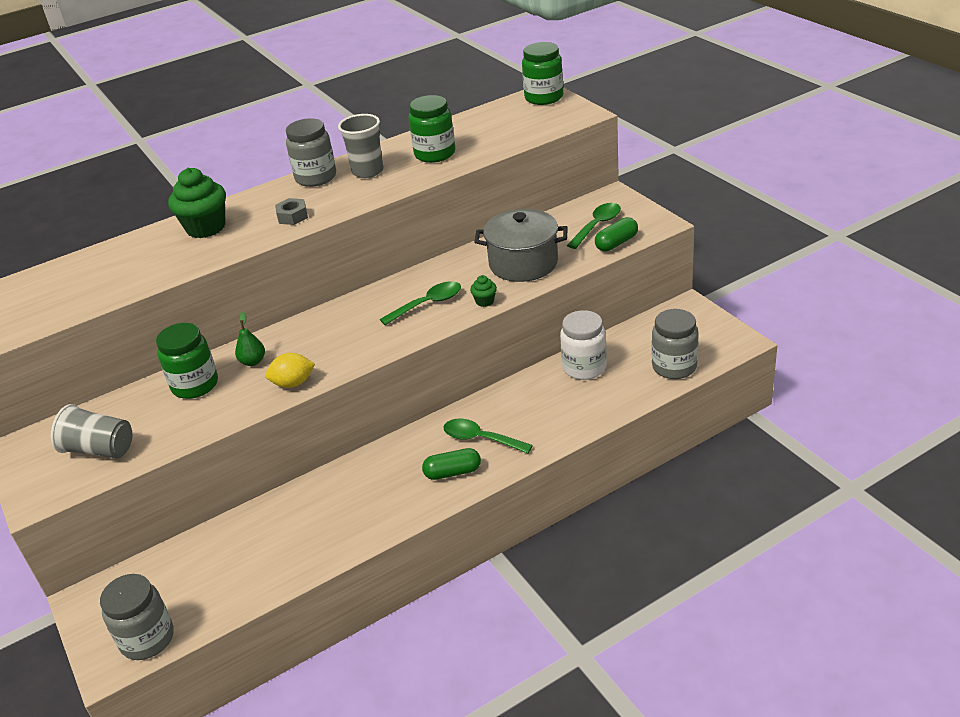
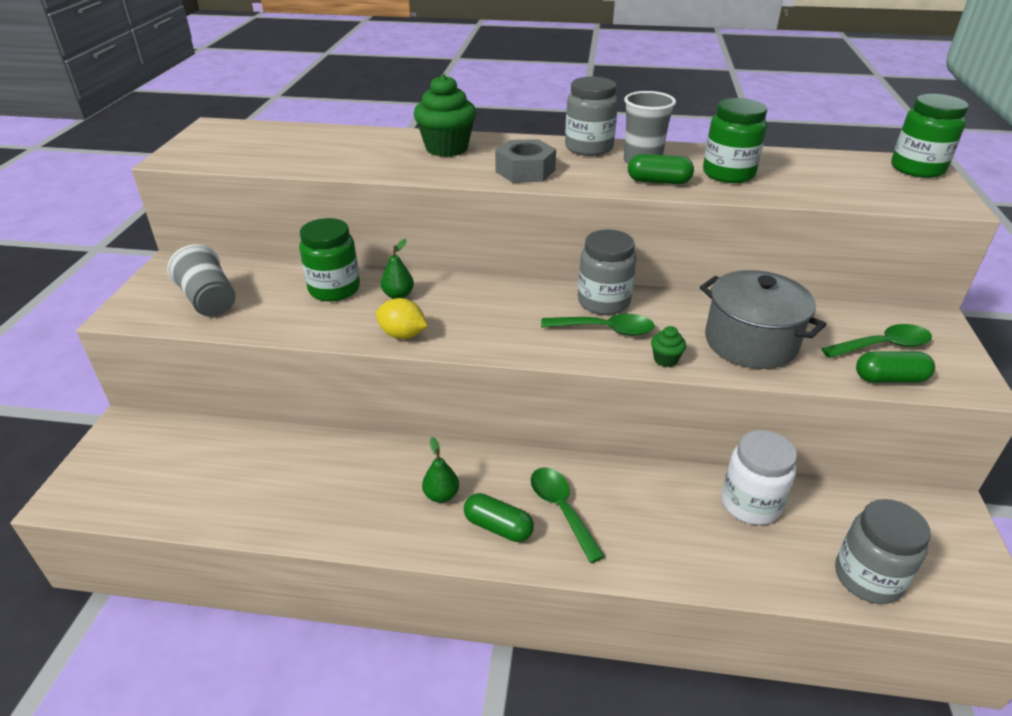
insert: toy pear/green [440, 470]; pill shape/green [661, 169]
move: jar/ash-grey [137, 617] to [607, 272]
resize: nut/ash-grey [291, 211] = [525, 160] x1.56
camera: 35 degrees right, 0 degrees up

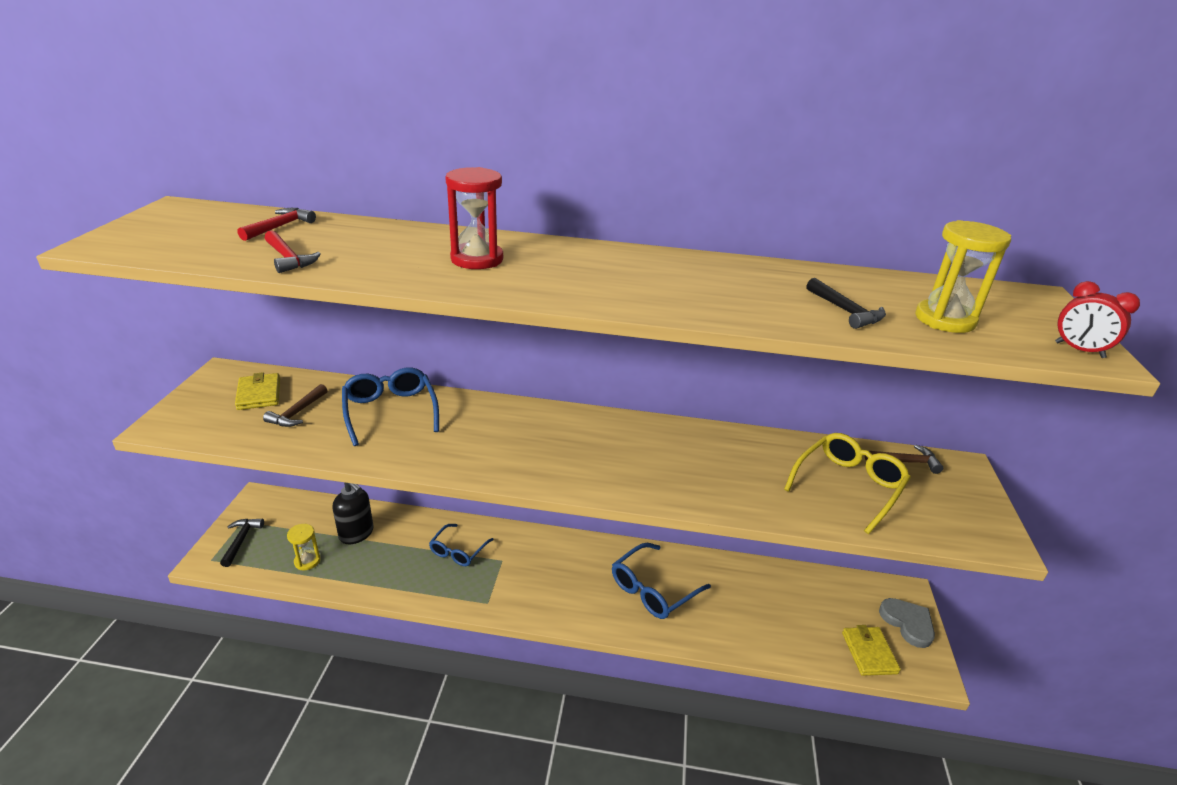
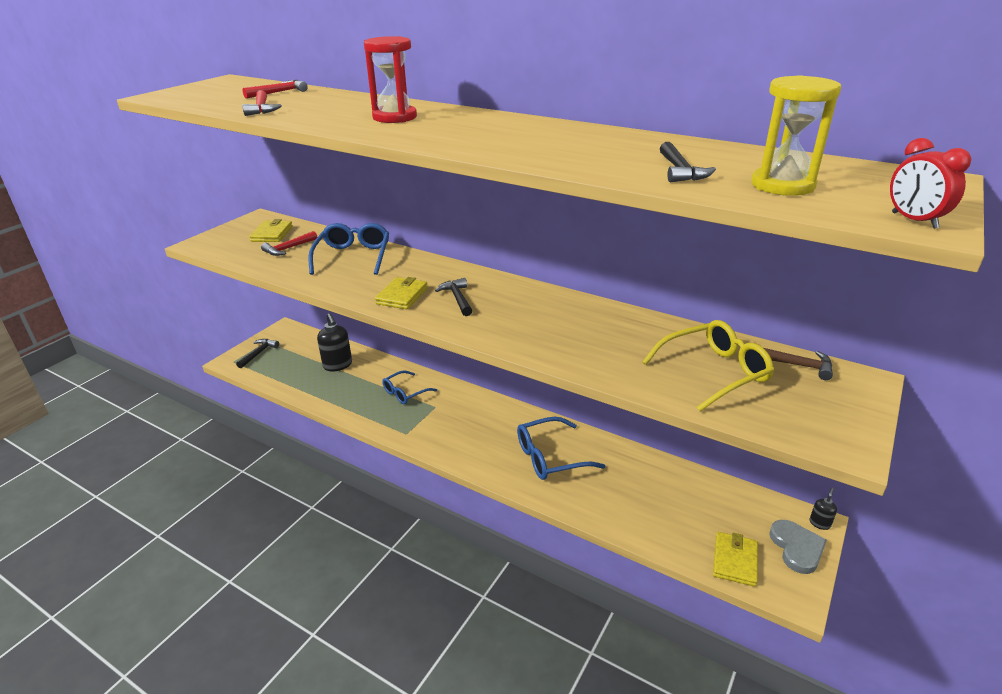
delete: sand timer/yellow [304, 547]
insert: wallet/yellow [401, 293]; hammer/black [453, 297]; pump bottle/black [823, 509]
recolor: hammer/dark brown [295, 405] to hammer/red [289, 243]
camera: 25 degrees right, 0 degrees up

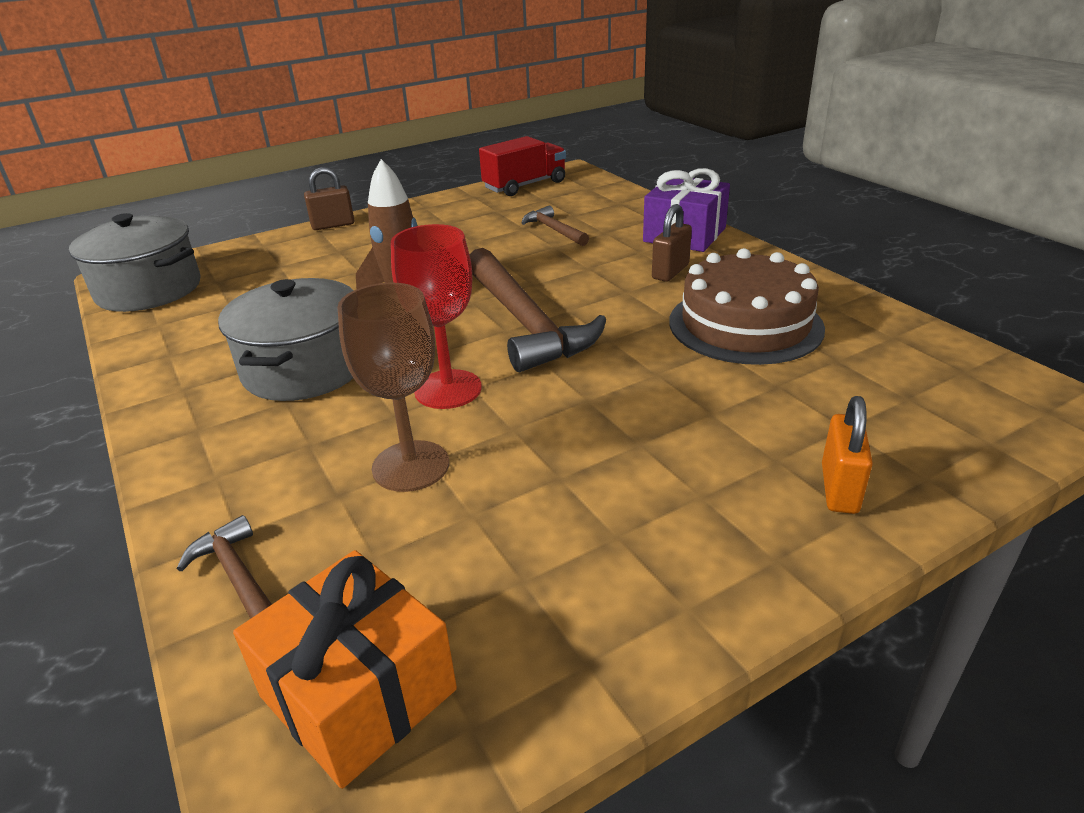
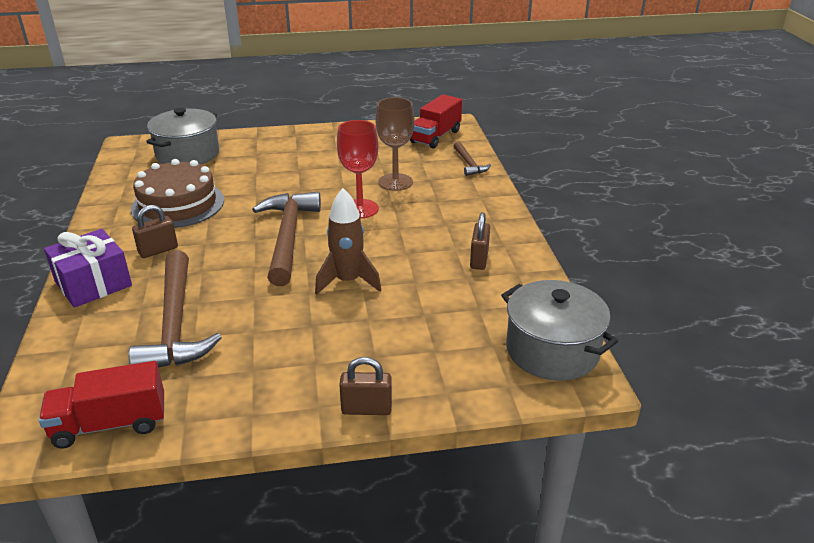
delete: small lock/bright orange [847, 455]
insert: small lock/dark brown [480, 241]
move: pot/ash-grey [286, 339] to [182, 136]
replace: wrapped gift/bright orange [345, 669] to lorry/red [436, 121]
resize: hammer/dark brown [555, 226] = [175, 309] x2.02
camera: 160 degrees left, 0 degrees up

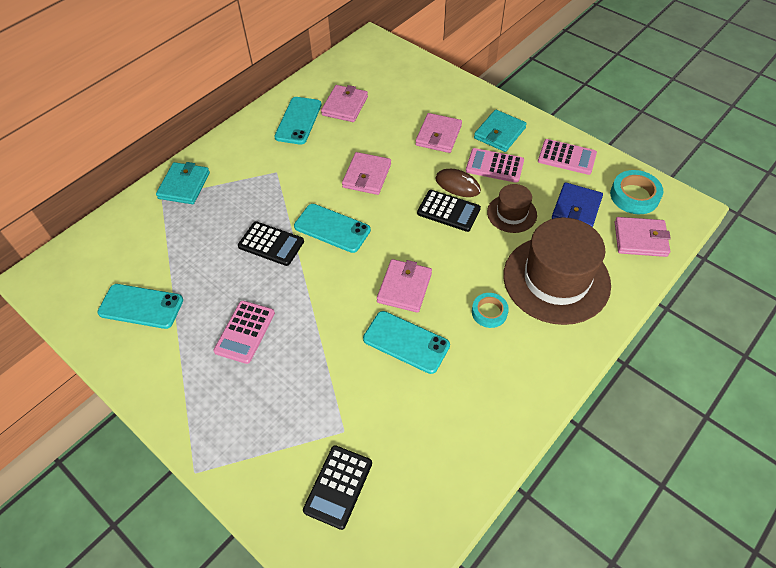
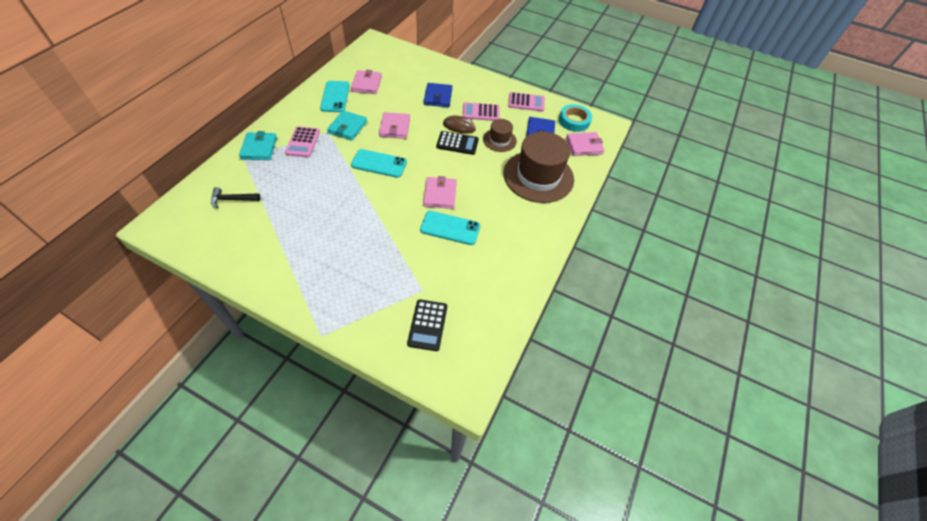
delete: phone/turquoise [140, 306]; pocket calculator/black [271, 244]; sticky tape/turquoise [490, 310]
insert: hammer/black [235, 197]
move: pocket calculator/rosy [244, 332] to [302, 141]; wallet/turquoise [500, 131] to [347, 125]
recolor: wallet/rosy [438, 133] to wallet/royal blue [438, 95]
camera: 20 degrees left, 0 degrees up

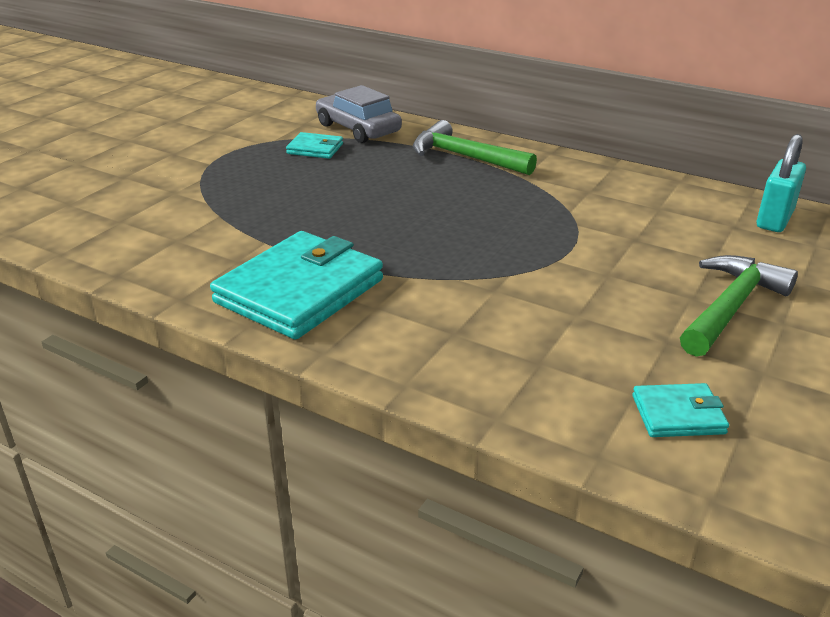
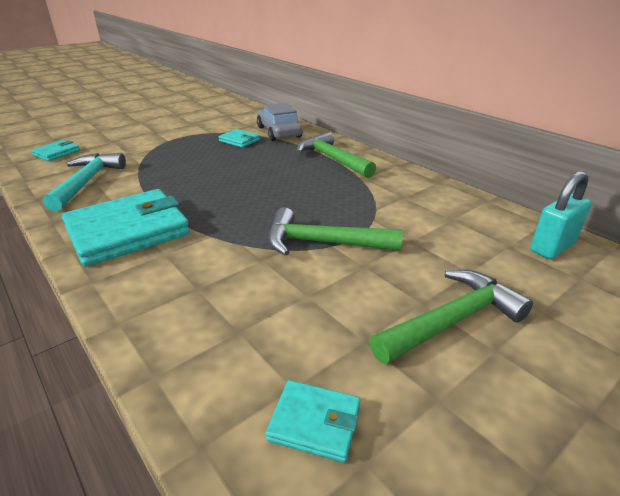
insert: wallet/turquoise [55, 150]; hammer/turquoise [84, 182]; hammer/green [335, 231]
camera: 20 degrees right, 0 degrees up

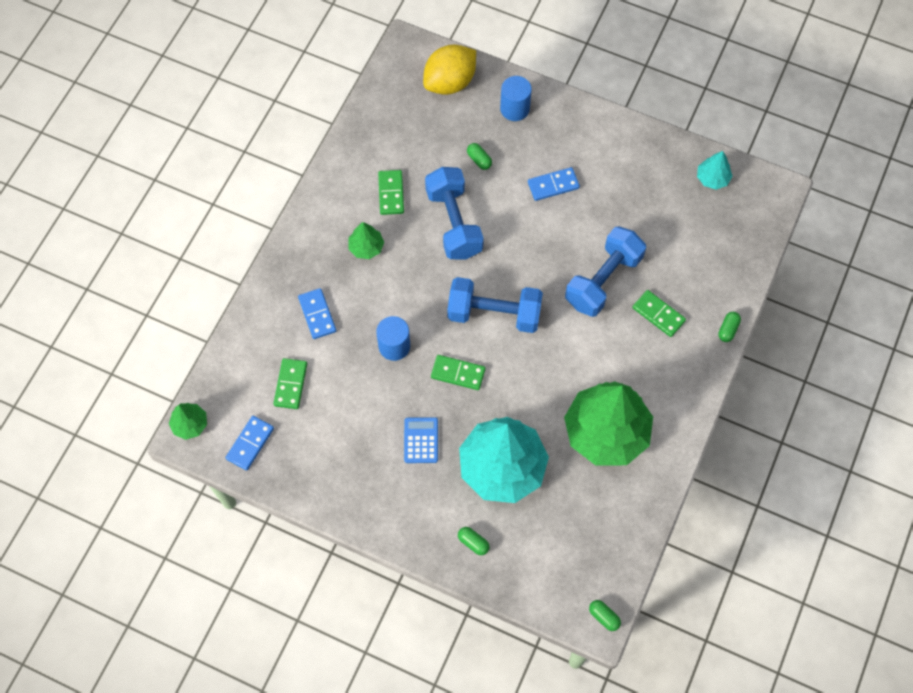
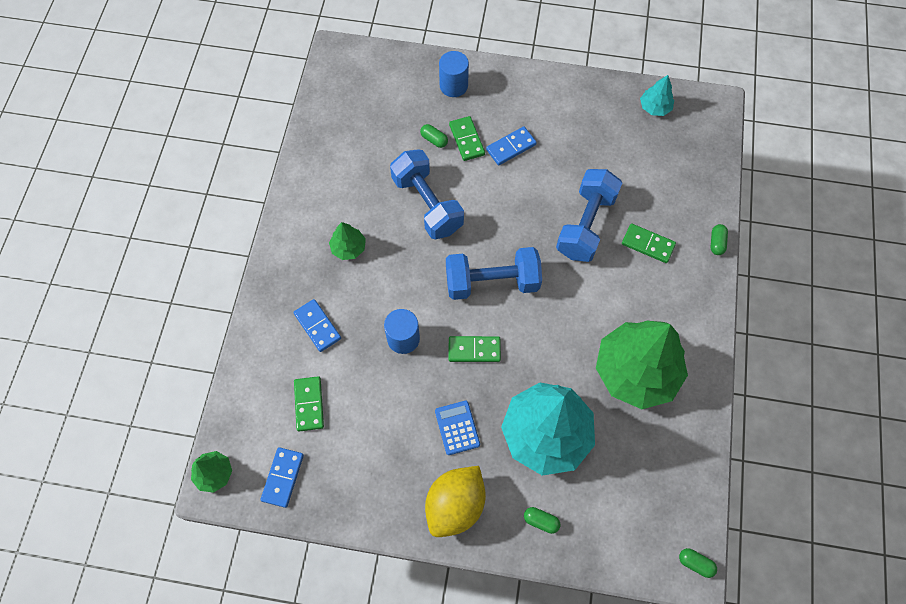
move: domino piece/green [391, 192] to [467, 138]; lemon/yellow [449, 69] to [455, 501]
camera: 15 degrees left, 0 degrees up

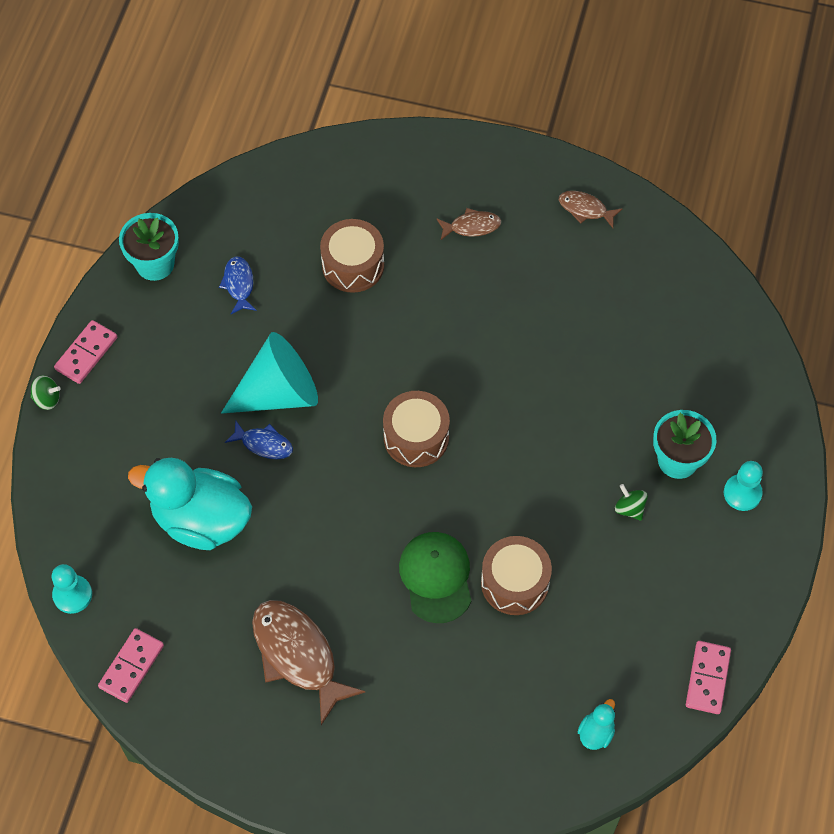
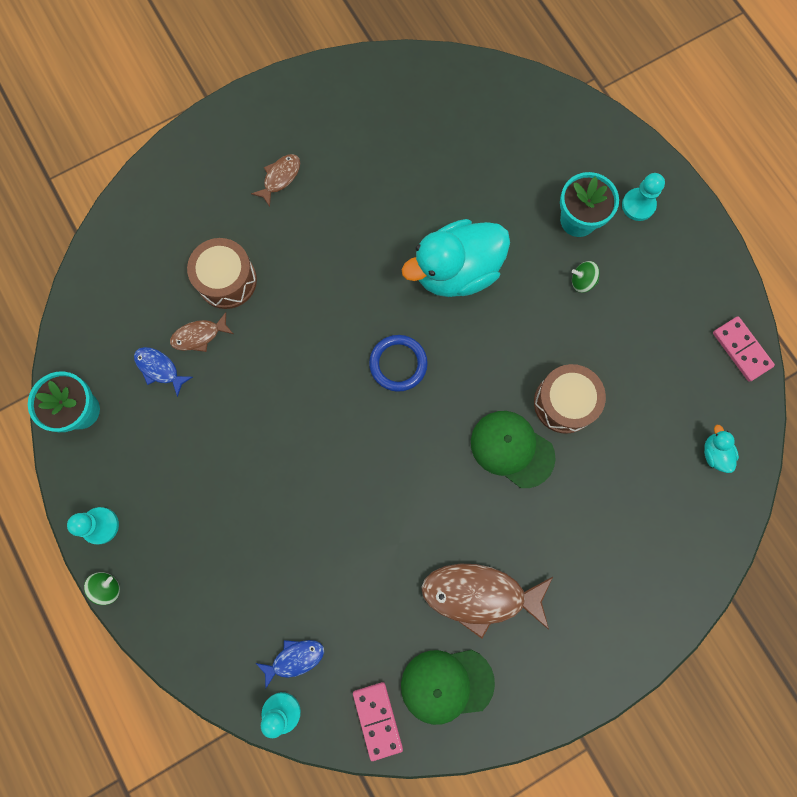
delete: cone/turquoise [269, 373]
insert: baseball cap/green [448, 687]
move: rubber duck/turquoise [190, 504] to [456, 258]; toy fish/royal blue [259, 439] to [290, 664]; toy fish/dark brown [590, 209] to [201, 332]
replace: domino piece/rosy [85, 352] to pawn/turquoise [93, 525]; snare drum/dark brown [416, 429] to ring/royal blue [398, 363]
camera: 45 degrees left, 15 degrees up

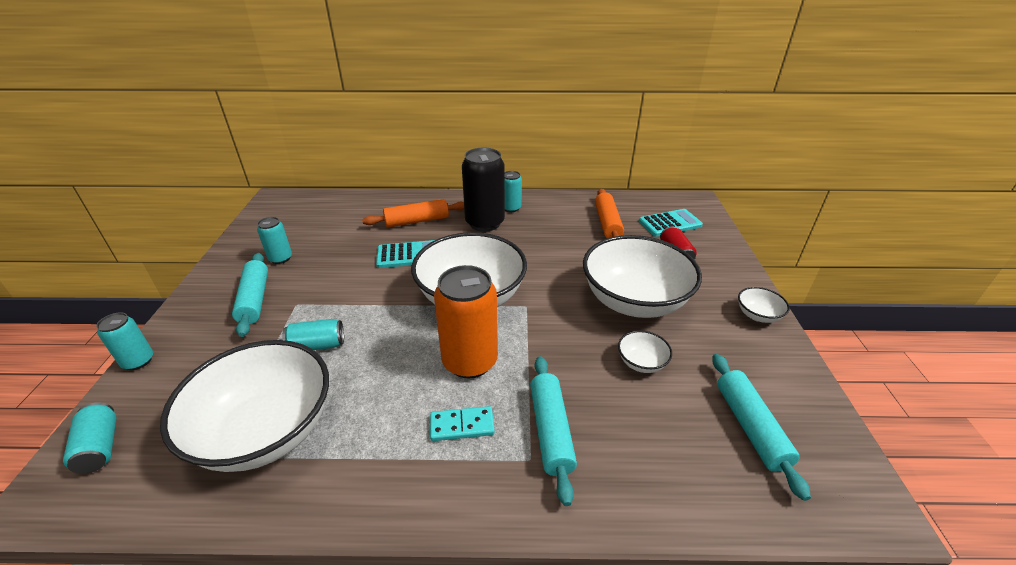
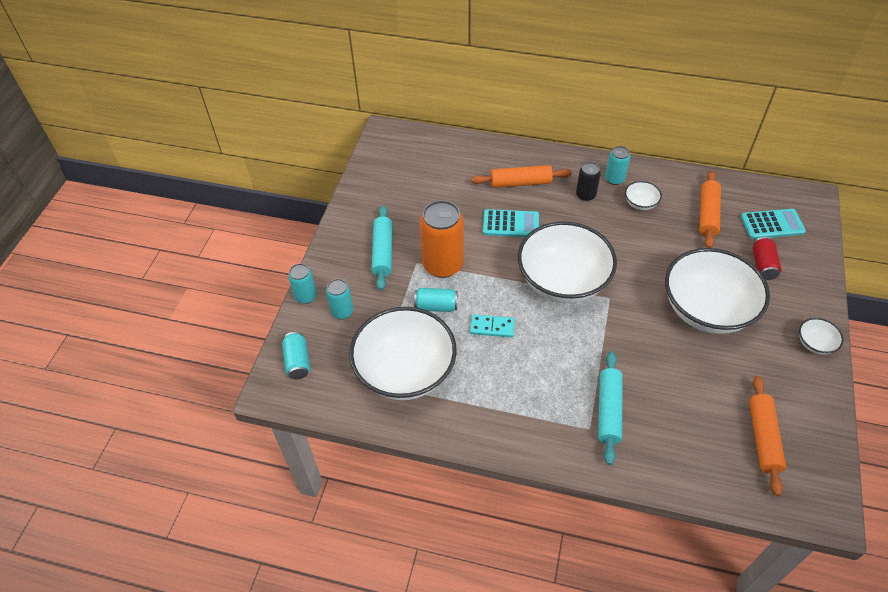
move: soda can/turquoise [274, 240] to [339, 299]; domino piece/turquoise [462, 423] to [492, 326]; soda can/bright orange [466, 322] to [442, 239]; bowl/snow-white [645, 351] to [643, 195]
recolor: rolling pin/turquoise [761, 427] to rolling pin/bright orange [767, 436]
resize: soda can/black [483, 190] = [588, 181] x0.53
camera: 15 degrees right, 15 degrees up

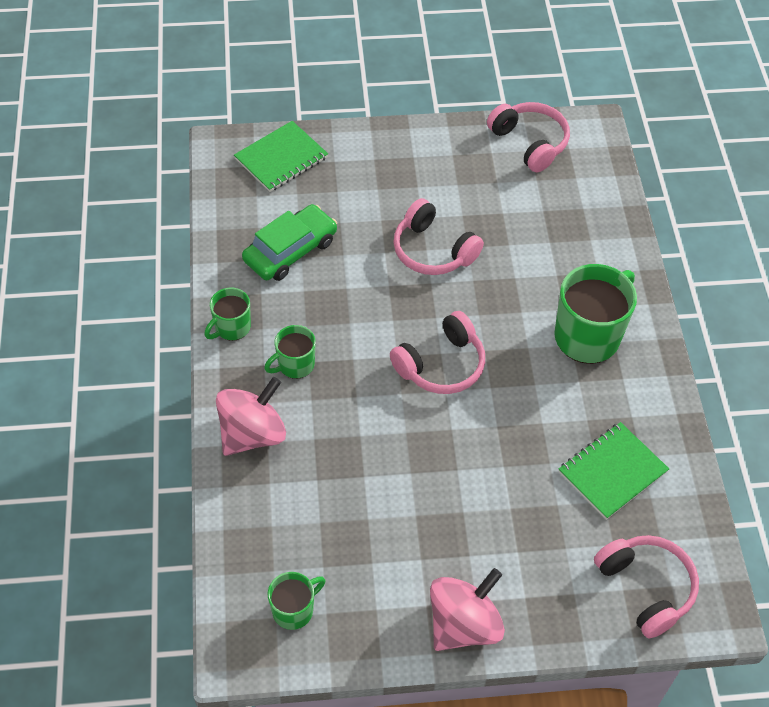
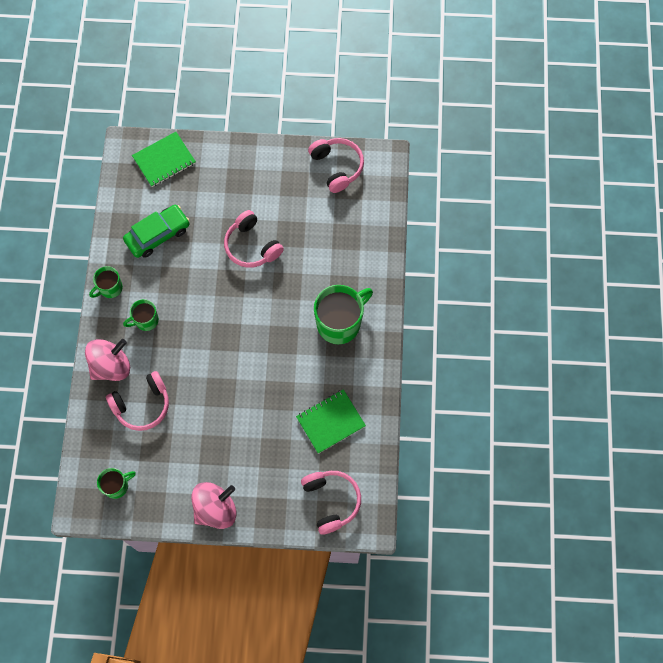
move: over-ear headphones/rosy [437, 352] to [137, 401]
camera: 10 degrees right, 15 degrees up

